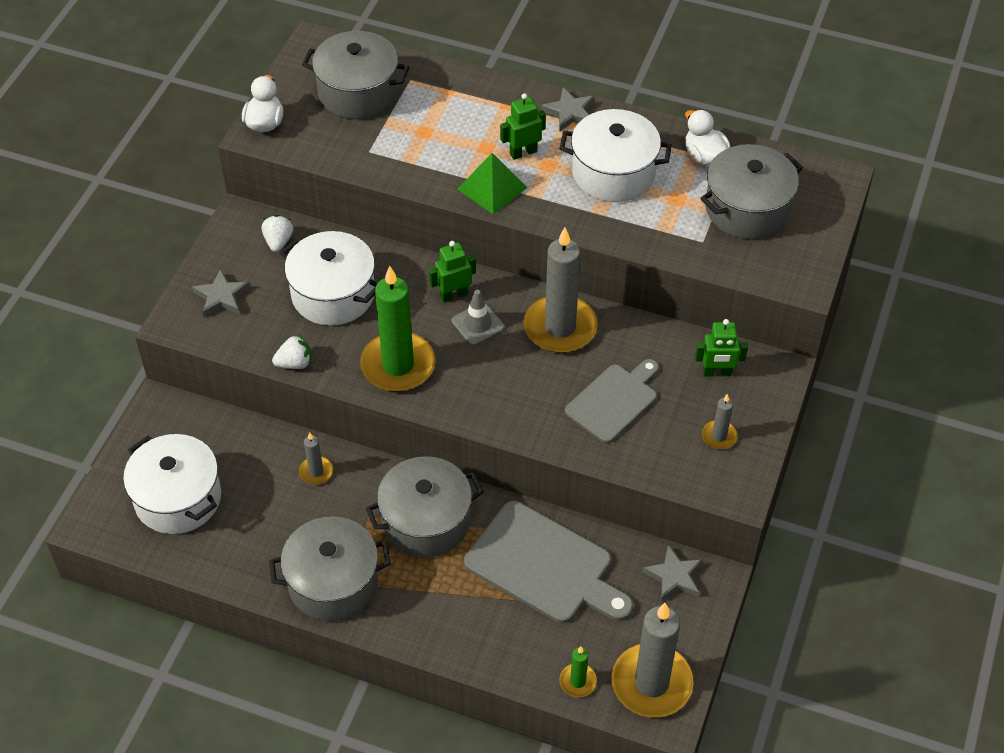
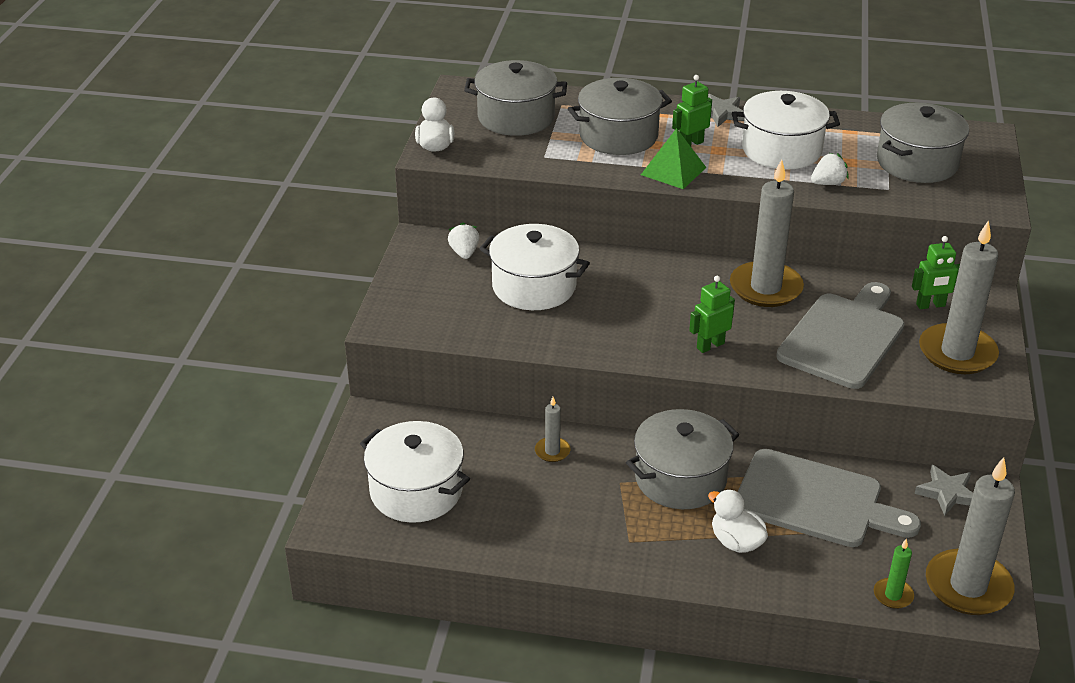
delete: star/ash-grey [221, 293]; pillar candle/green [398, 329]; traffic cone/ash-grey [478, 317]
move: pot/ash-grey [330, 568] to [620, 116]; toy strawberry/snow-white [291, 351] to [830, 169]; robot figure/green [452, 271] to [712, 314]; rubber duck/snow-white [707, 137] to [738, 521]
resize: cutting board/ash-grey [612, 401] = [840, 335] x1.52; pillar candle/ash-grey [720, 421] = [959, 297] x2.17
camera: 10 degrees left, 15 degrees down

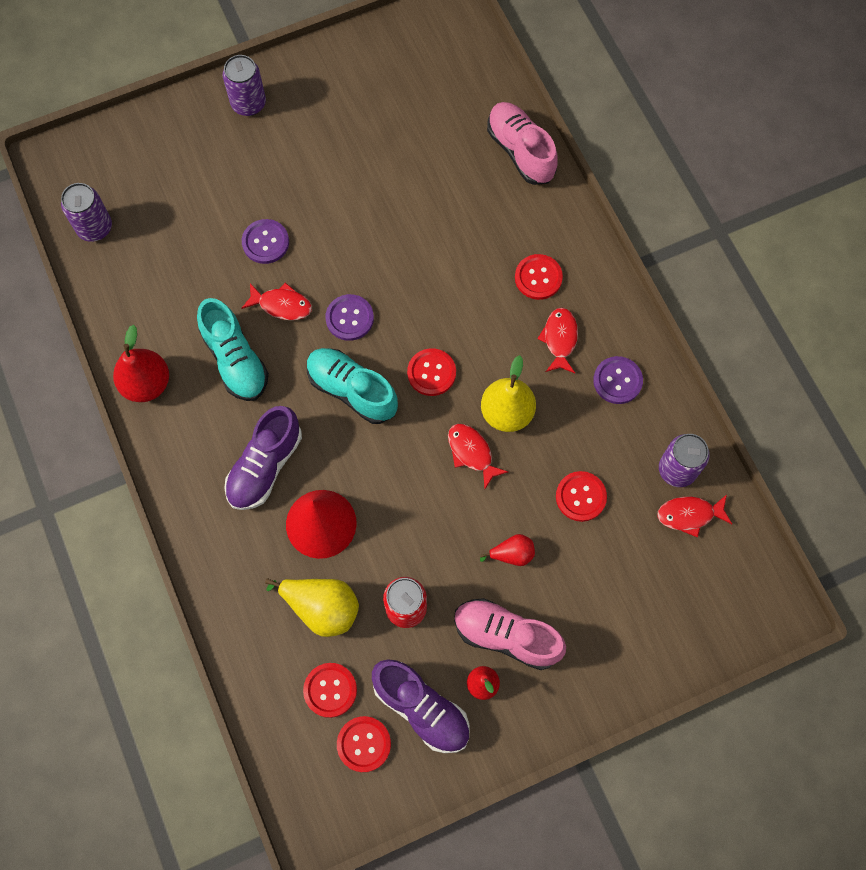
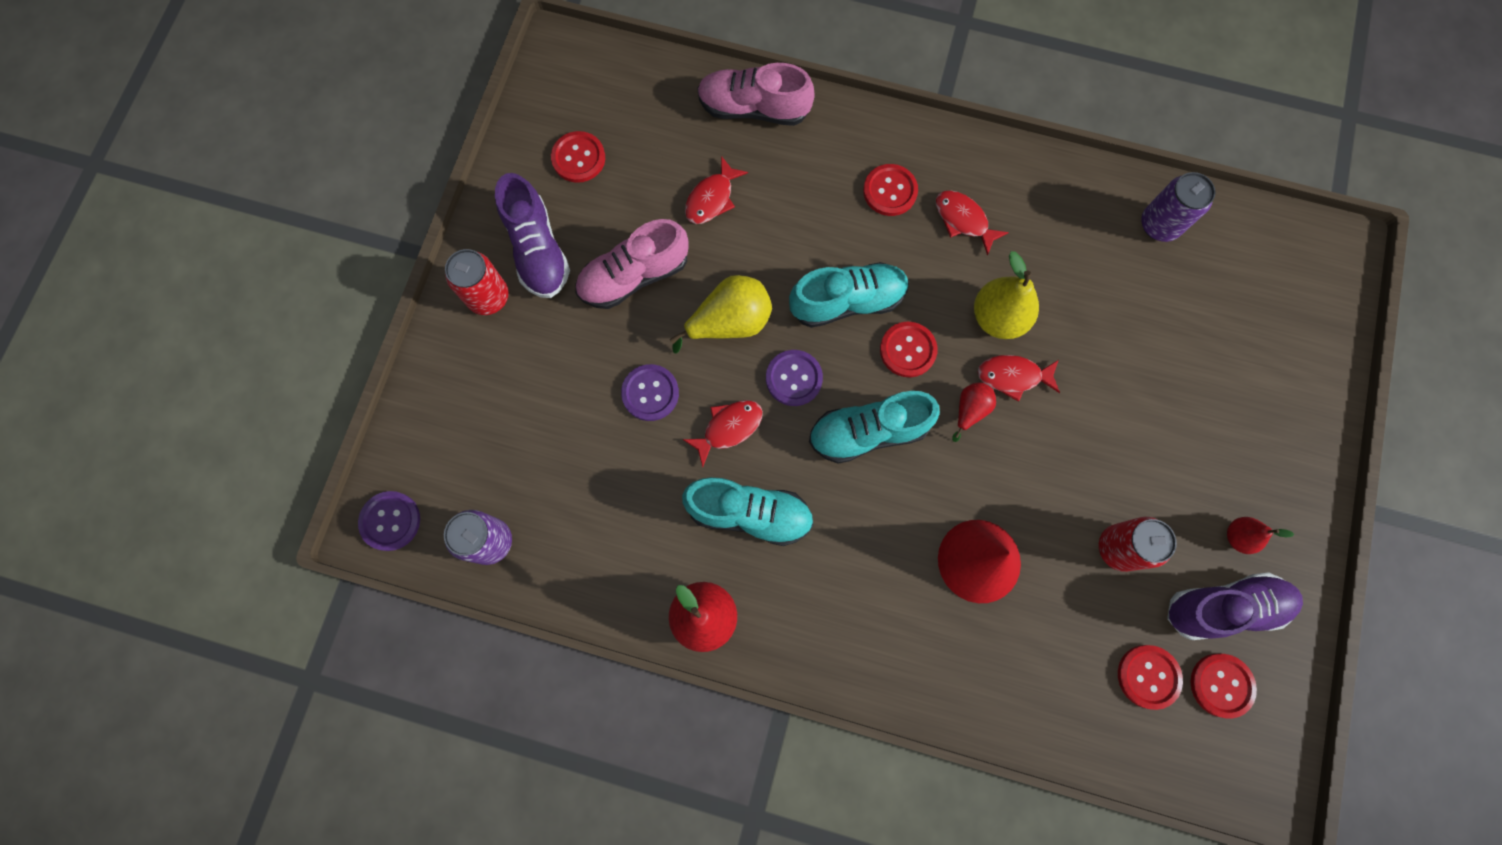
insert: sneaker/turquoise [849, 295]
move: sneaker/royal purple [263, 458] to [532, 235]; toy pear/yellow [312, 607] to [721, 314]; sneaker/rosy [510, 634] to [632, 264]; toy pear/red [507, 550] to [974, 412]; button/red [581, 496] to [578, 157]; button/royal purple [618, 380] to [389, 521]; toy fish/red [694, 516] to [716, 190]
recolor: soda can/royal purple [244, 85] to soda can/red [477, 282]
camera: 50 degrees left, 5 degrees up

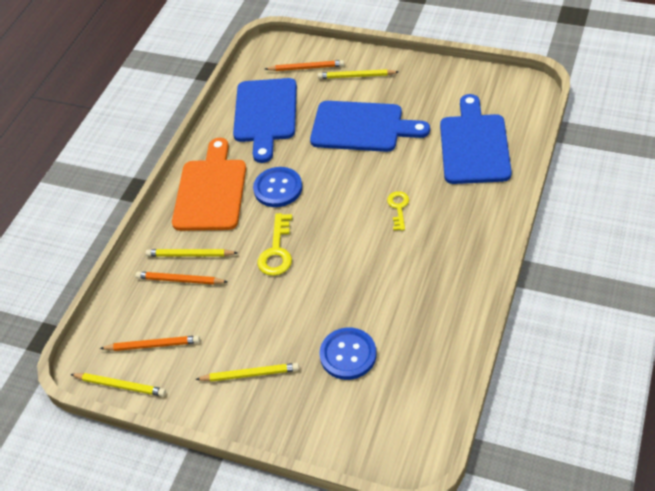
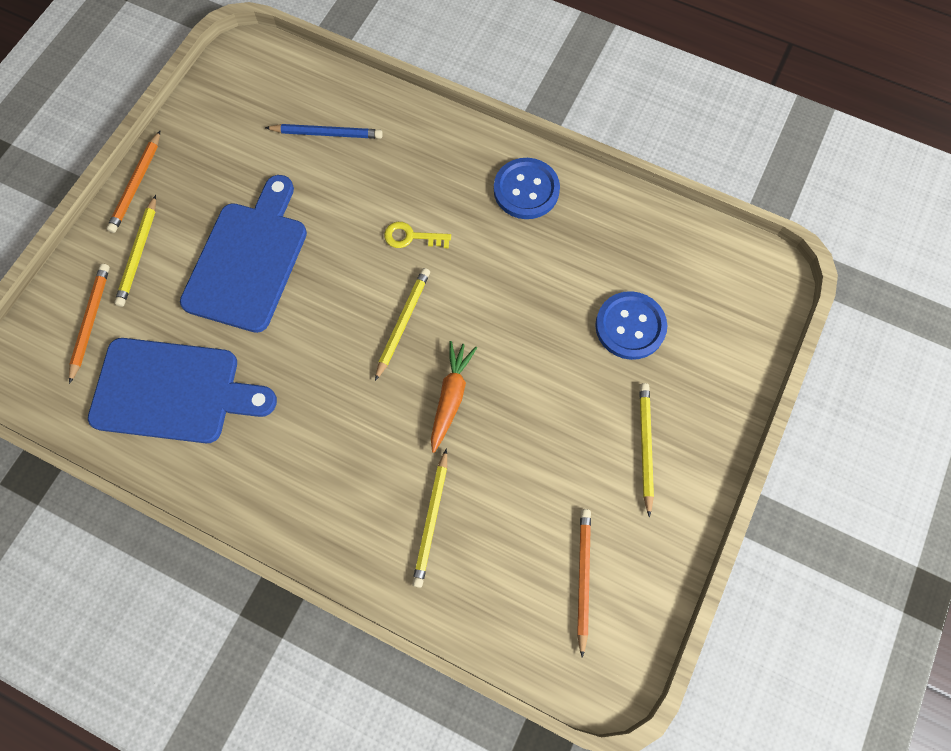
delete: cutting board/bright orange [209, 184]
move: lead pencil/yellow [118, 385] to [402, 324]; lead pencil/bright orange [182, 278] to [133, 182]; button/royal blue [277, 187] to [527, 188]
replace: latchkey/yellow [274, 244] to carrot/bright orange [454, 397]; cutting board/royal blue [476, 139] to lead pencil/royal blue [324, 131]
camera: 90 degrees left, 20 degrees up

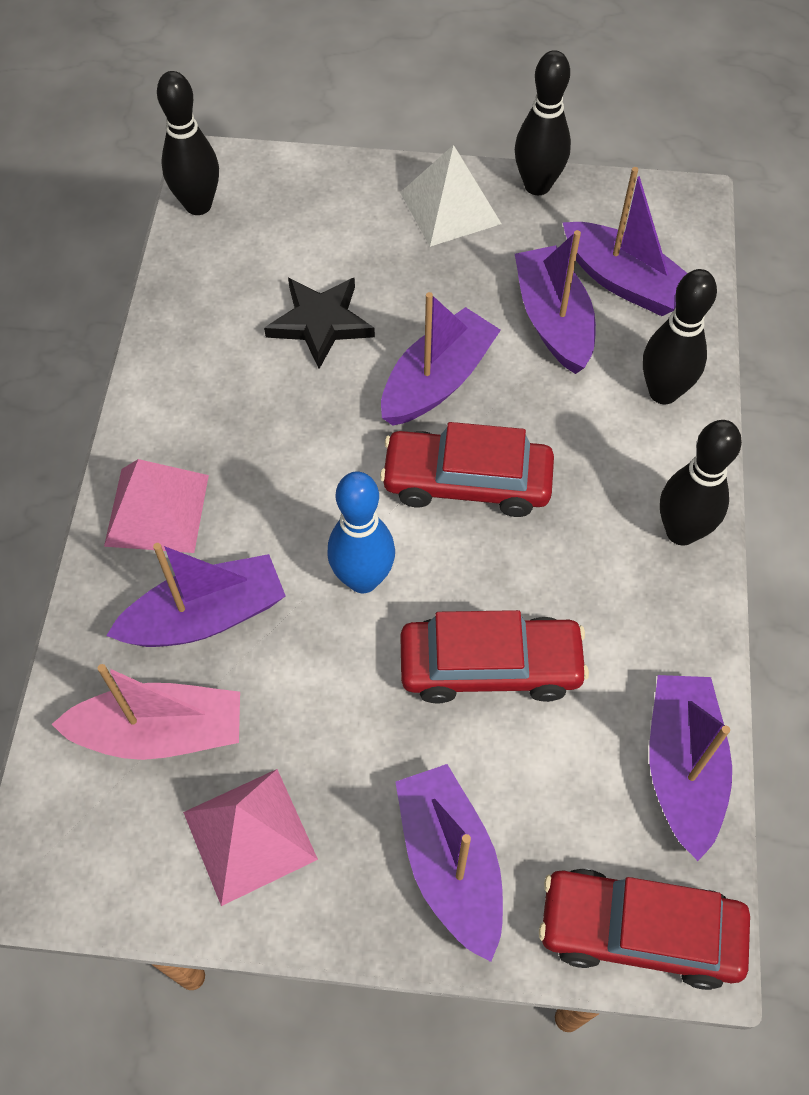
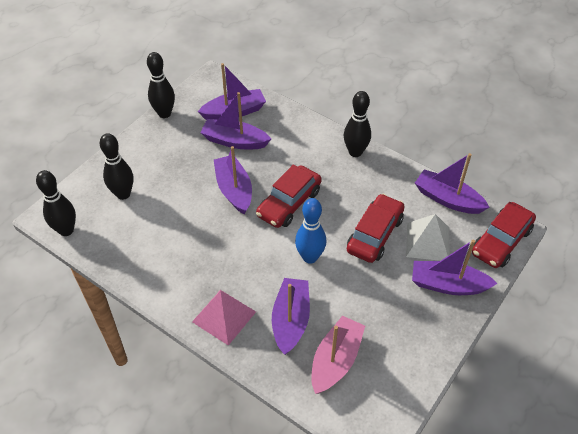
delete: pyramid/rosy [250, 837]; star/black [319, 323]
move: pyramid/snow-white [451, 196] to [427, 237]; bowling pin/black [680, 336] to [117, 166]
camera: 60 degrees left, 10 degrees down

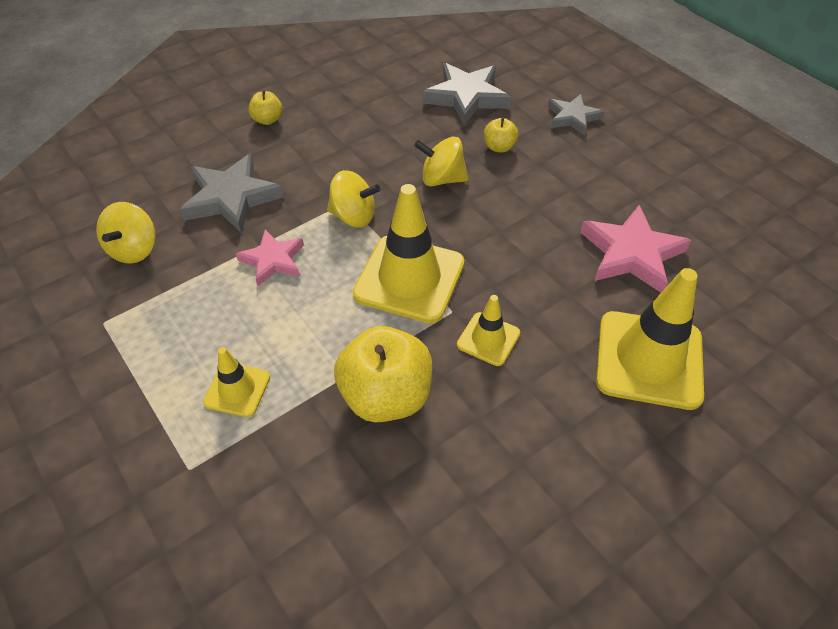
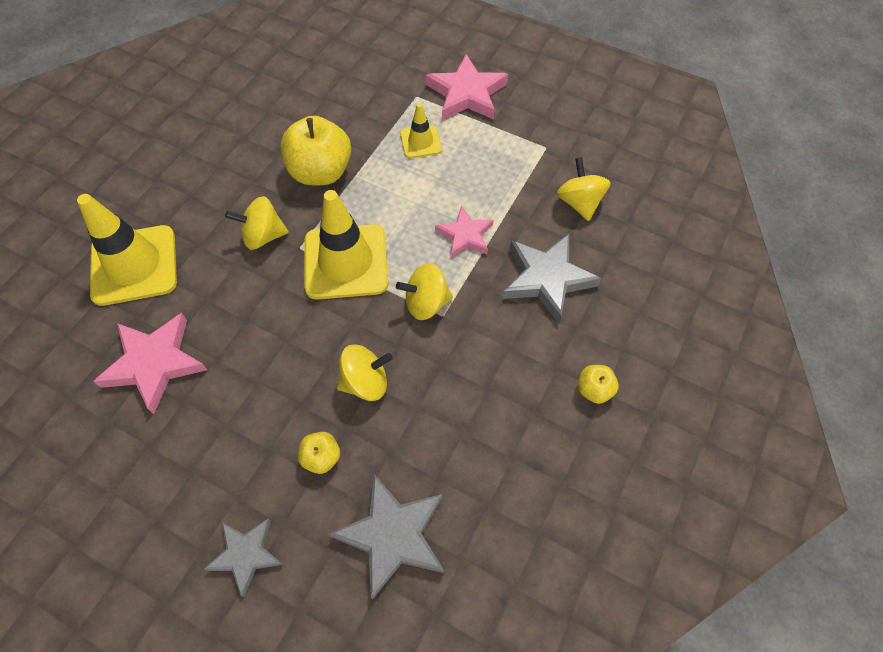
insert: star/rosy [467, 87]
replace: traffic cone/yellow [488, 330] to whirligig/yellow [257, 223]
camera: 155 degrees right, 10 degrees up

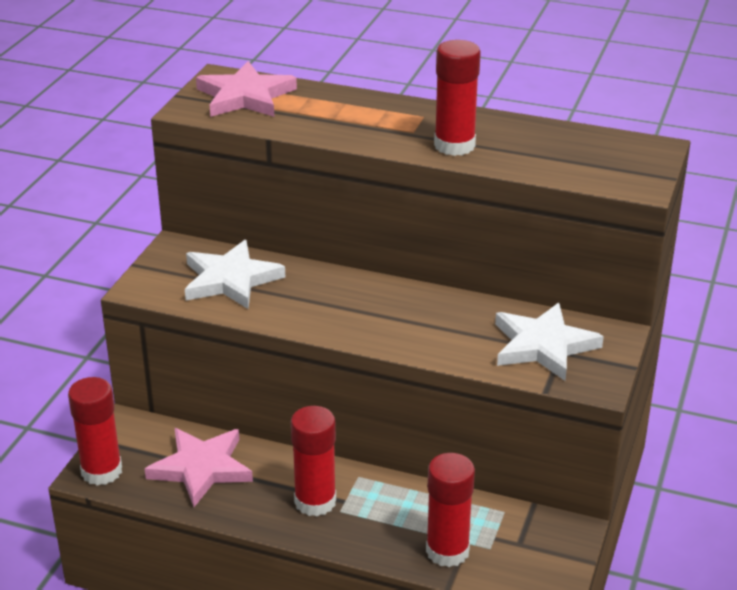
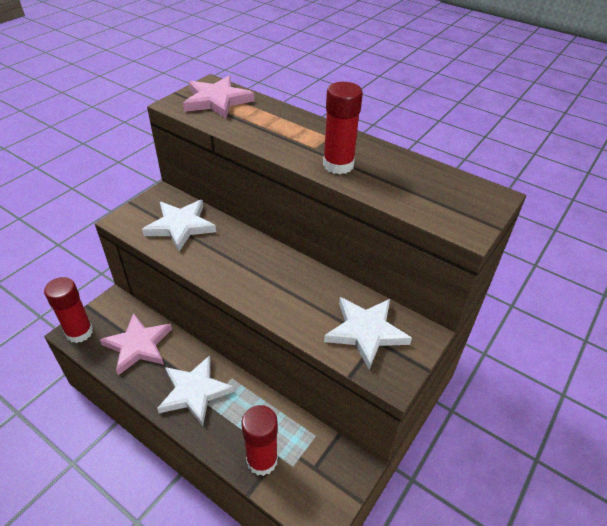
replace: glue stick/red [313, 461] to star/snow-white [195, 390]
camera: 15 degrees right, 10 degrees up

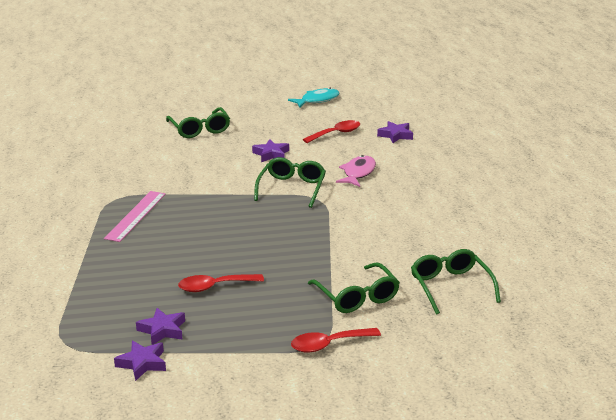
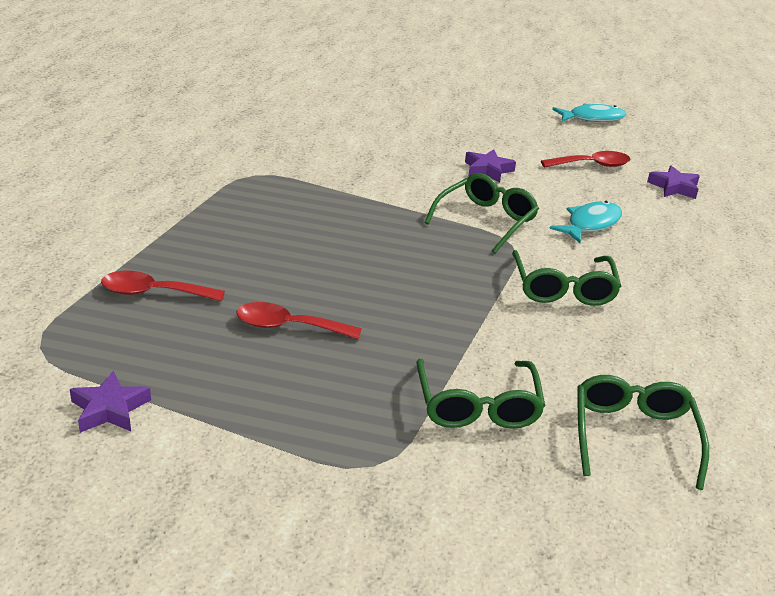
delete: measuring stick/rosy [135, 216]; star/royal purple [160, 326]
move: eyeglasses/green [198, 122] to [566, 278]; teaspoon/red [336, 340] to [163, 286]
recolor: toy fish/rosy [356, 171] to toy fish/turquoise [585, 222]
camera: 20 degrees right, 5 degrees up

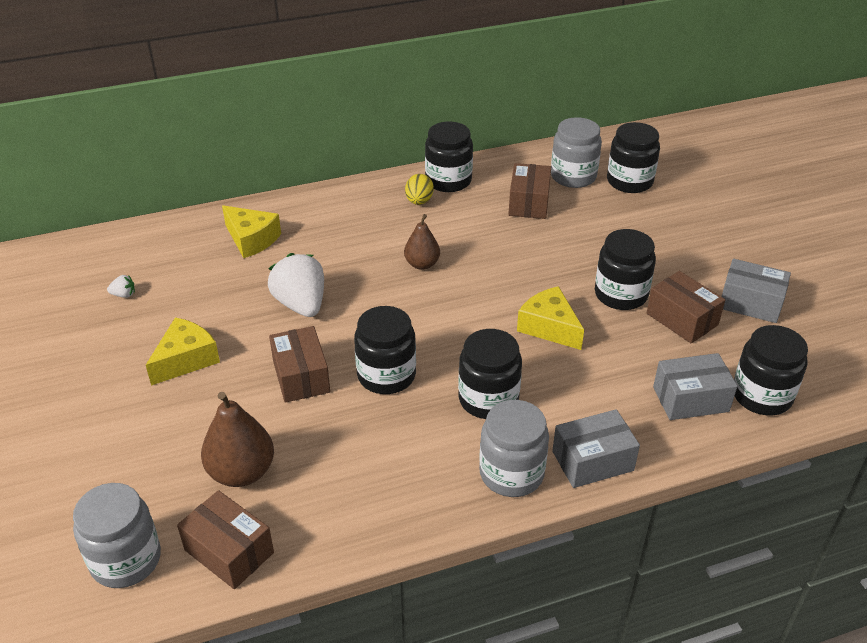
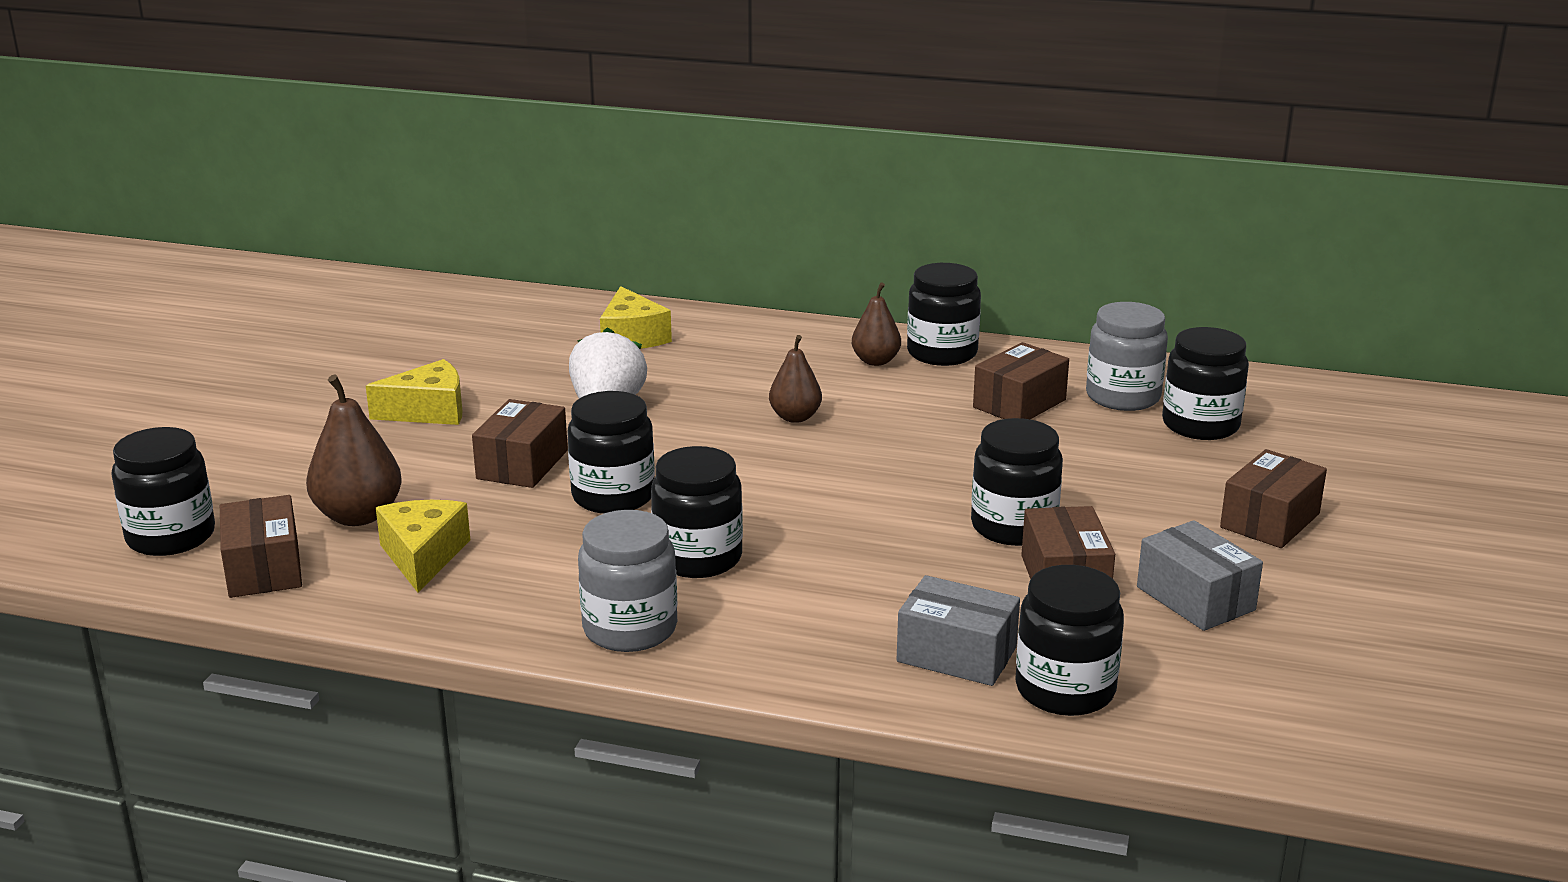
delete: toy strawberry/snow-white [121, 286]; package/ash-grey [596, 448]
insert: package/dark brown [1273, 498]
move: cheese wedge/yellow [550, 318] to [423, 546]
replace: egg/yellow [419, 189] to toy pear/dark brown [876, 324]
recolor: jar/ash-grey [117, 535] to jar/black [163, 491]
camera: 35 degrees right, 15 degrees down

